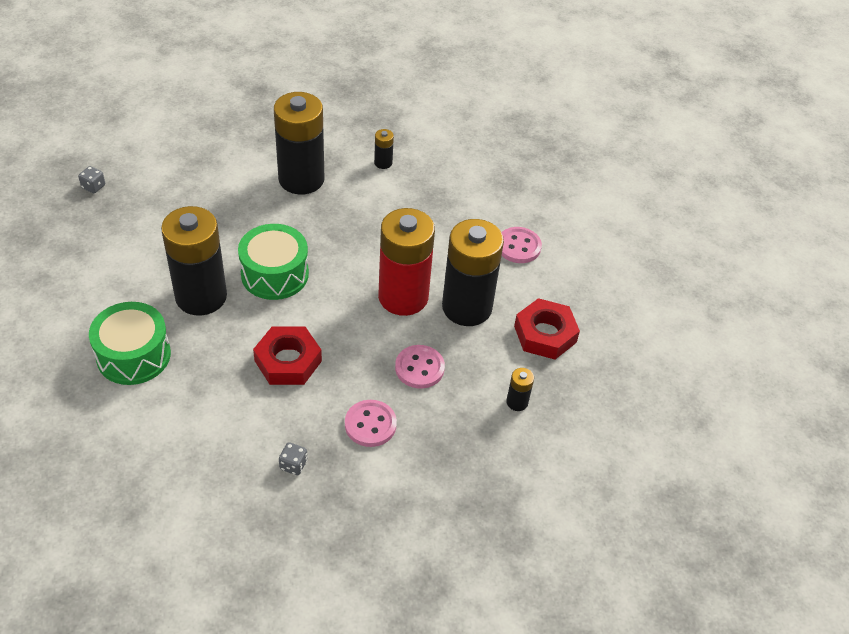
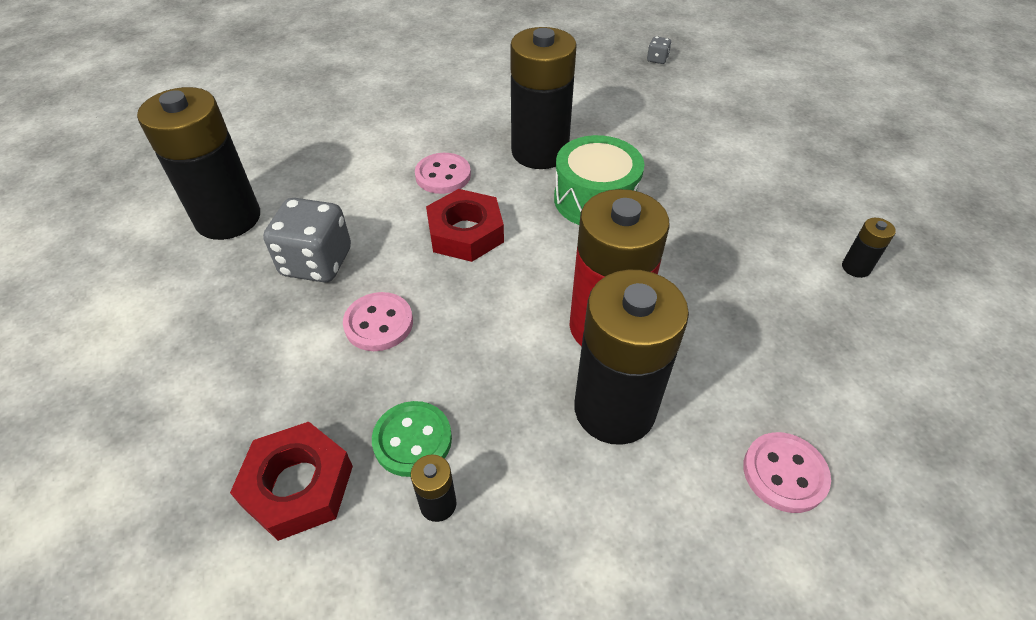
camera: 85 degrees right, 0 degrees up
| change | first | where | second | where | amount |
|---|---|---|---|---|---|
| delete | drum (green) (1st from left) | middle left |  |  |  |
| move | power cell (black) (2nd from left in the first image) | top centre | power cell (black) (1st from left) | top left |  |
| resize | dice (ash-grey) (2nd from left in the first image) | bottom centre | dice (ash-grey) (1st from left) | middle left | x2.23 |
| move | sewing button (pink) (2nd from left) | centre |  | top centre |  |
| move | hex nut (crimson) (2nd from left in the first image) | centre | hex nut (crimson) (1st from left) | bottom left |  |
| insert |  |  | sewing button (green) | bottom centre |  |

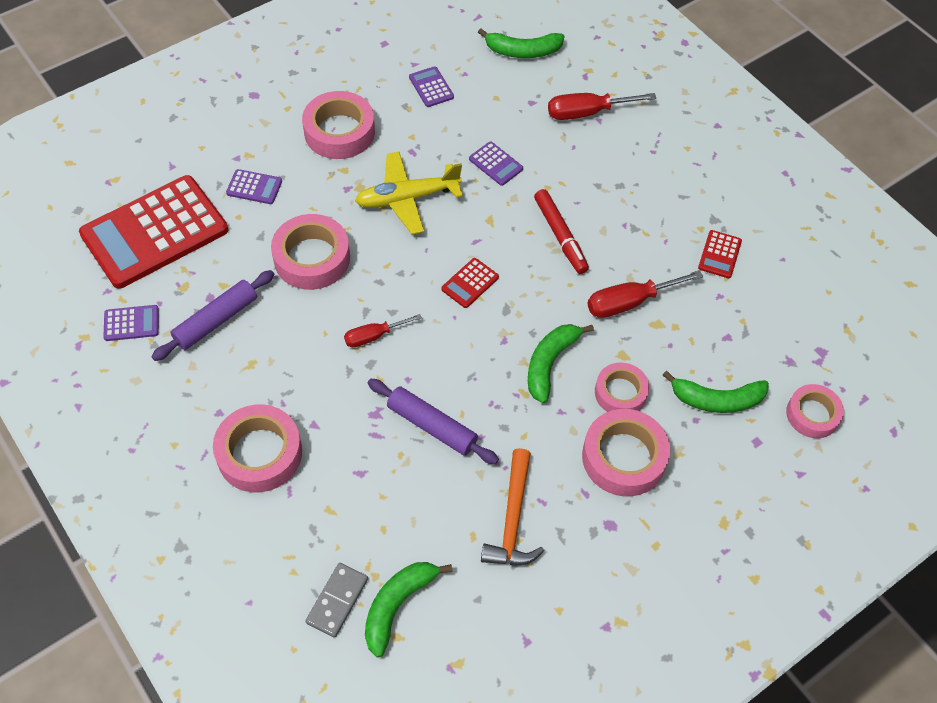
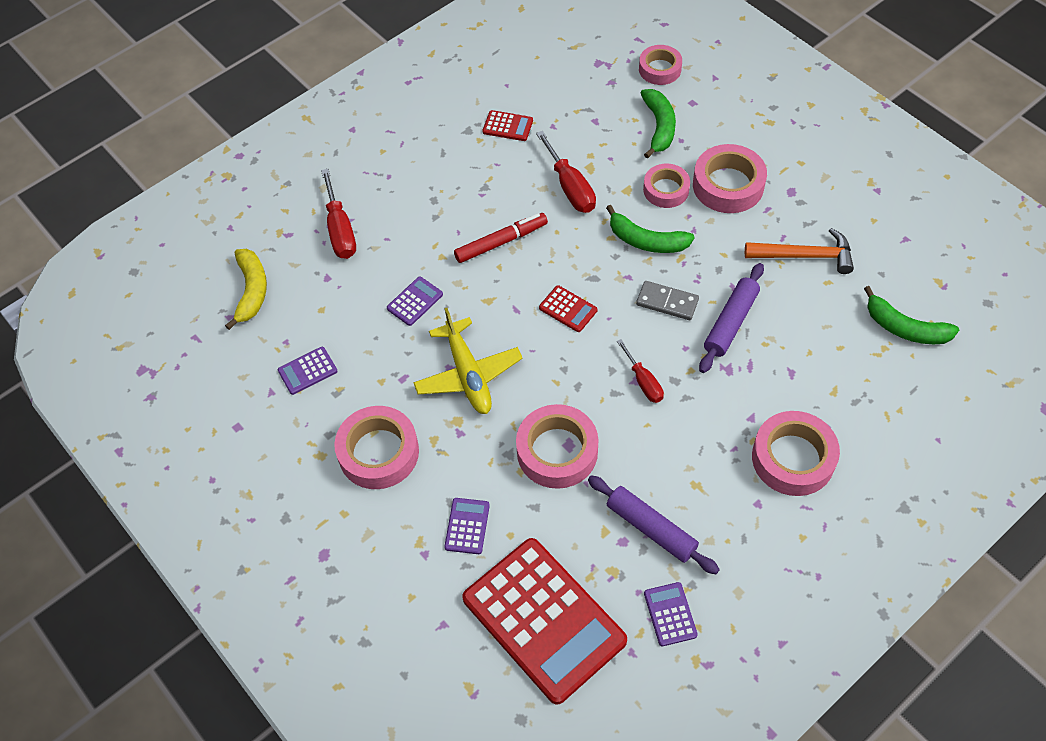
camera: 90 degrees left, 0 degrees up
| change | first | where | second | where | amount |
|---|---|---|---|---|---|
| move | domino piece (ash-grey) | bottom centre |  | centre |  |
| recolor | banana fruit (green) (2nd from left) | top centre | banana fruit (bright yellow) | middle left |  |

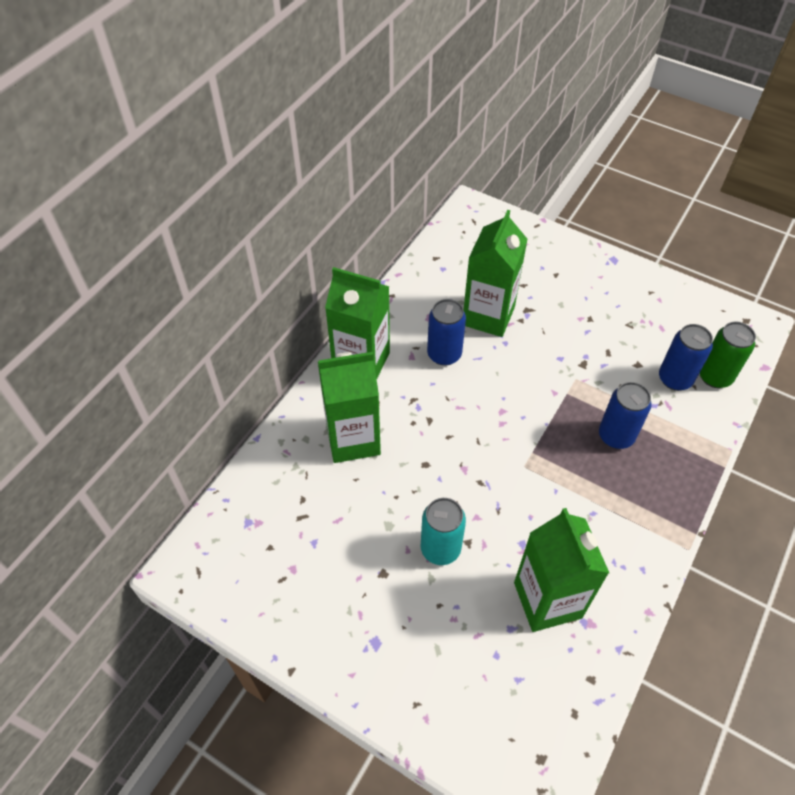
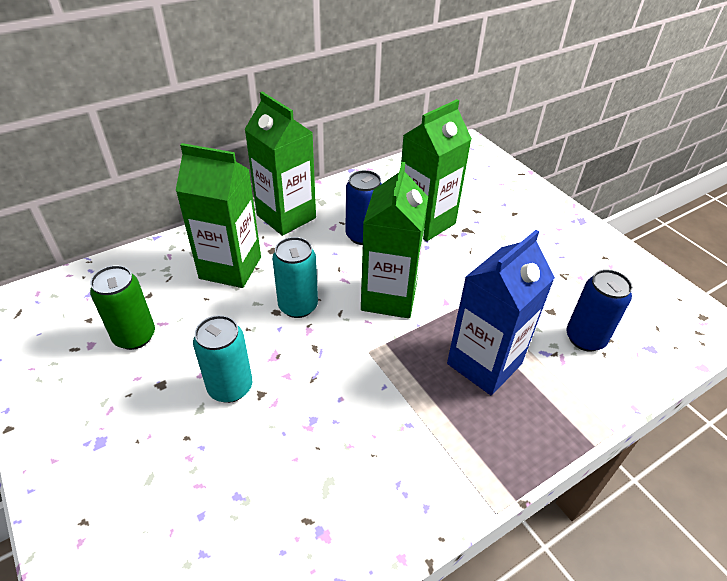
camera: 25 degrees right, 10 degrees down
| change | first | where | second | where | amount |
|---|---|---|---|---|---|
| move | milk carton (green) (4th from left in the first image) | bottom right | milk carton (green) (3rd from left) | centre |  |
| replace | tin (blue) (2nd from left) | middle right | milk carton (blue) | middle right |  |
| move | tin (green) | middle right |  | middle left |  |
| insert |  |  | tin (aqua) (2nd from left) | centre |  |

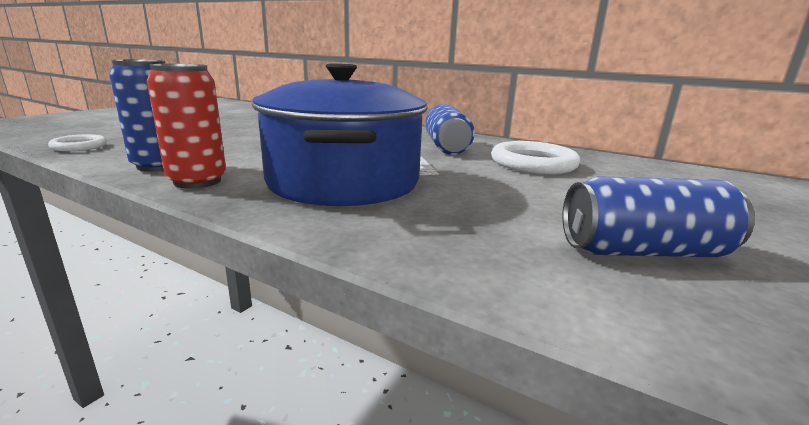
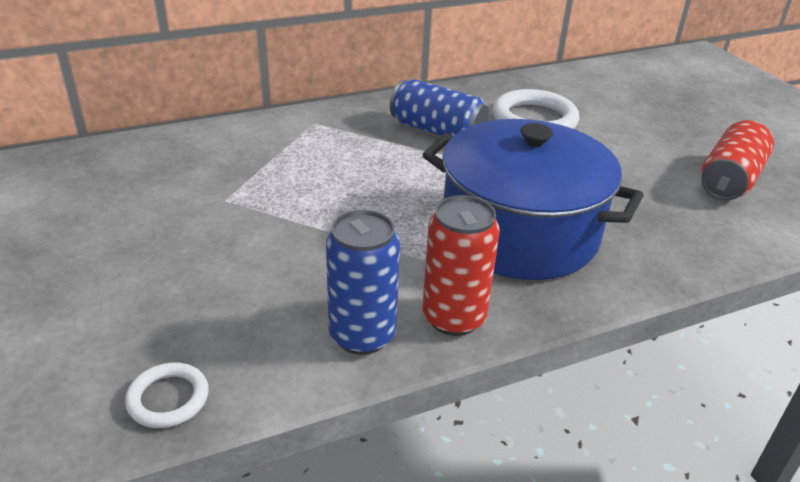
camera: 55 degrees left, 15 degrees up
| change | first | where | second | where | amount |
|---|---|---|---|---|---|
| recolor | tin (blue) (3rd from left) | middle right | tin (crimson) (2nd from left) | top right |  |

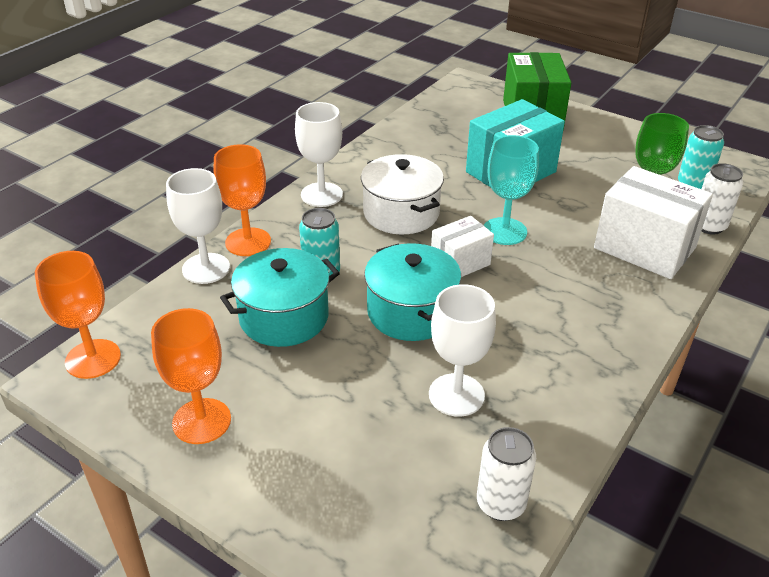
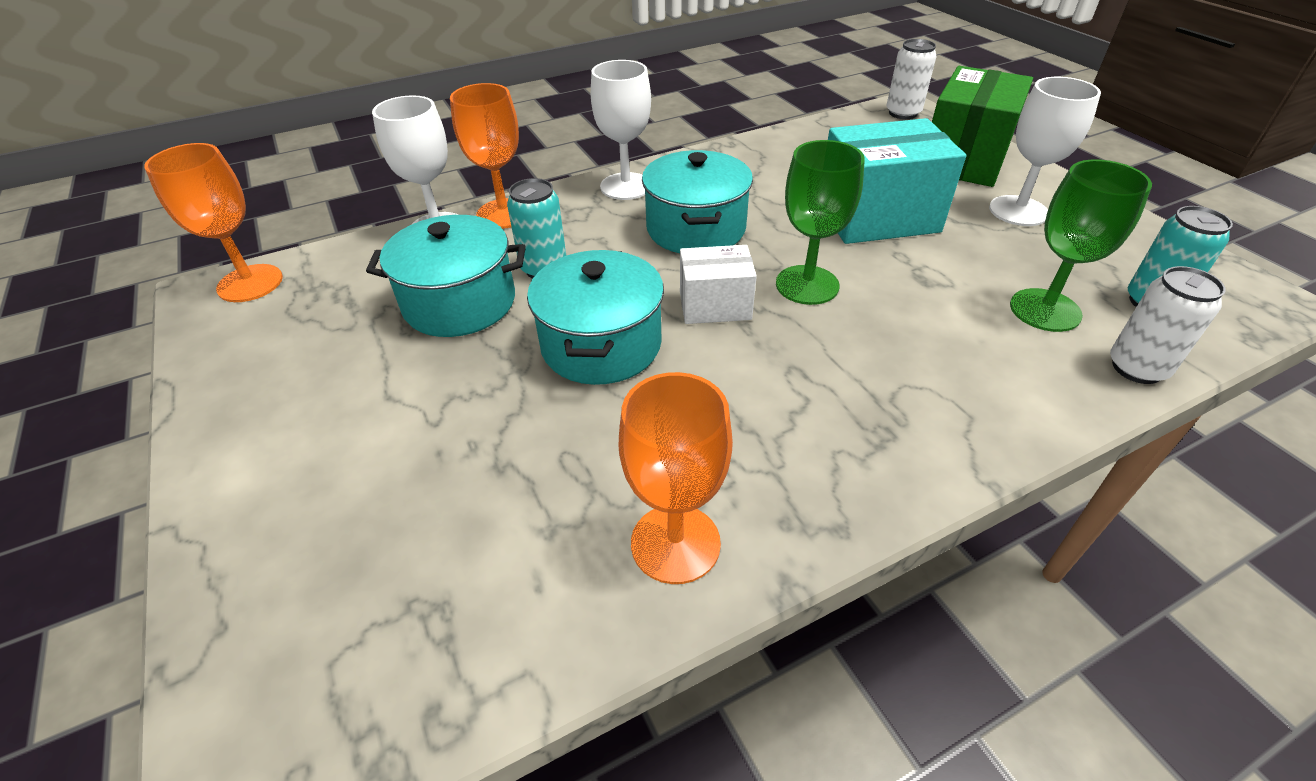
camera: 30 degrees right, 5 degrees up
| change | first | where | second | where | amount |
|---|---|---|---|---|---|
| move | chalice (orange) (2nd from left in the first image) | middle left | chalice (orange) (3rd from left) | centre |  |
| recolor | stockpot (pure white) | centre | stockpot (aqua) (3rd from left) | top centre |  |
| move | chalice (pure white) (3rd from left) | centre |  | top right |  |
| move | tin (pure white) (1st from left) | bottom centre |  | top right |  |
| recolor | chalice (aqua) | top centre | chalice (green) (1st from left) | top centre |  |
| delete | package (pure white) (2nd from left) | middle right |  |  |  |

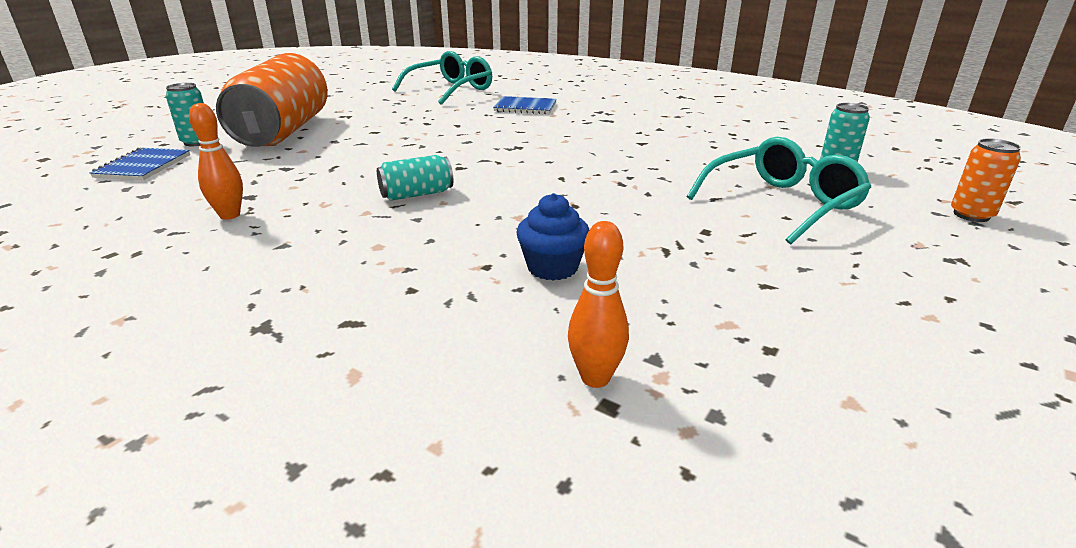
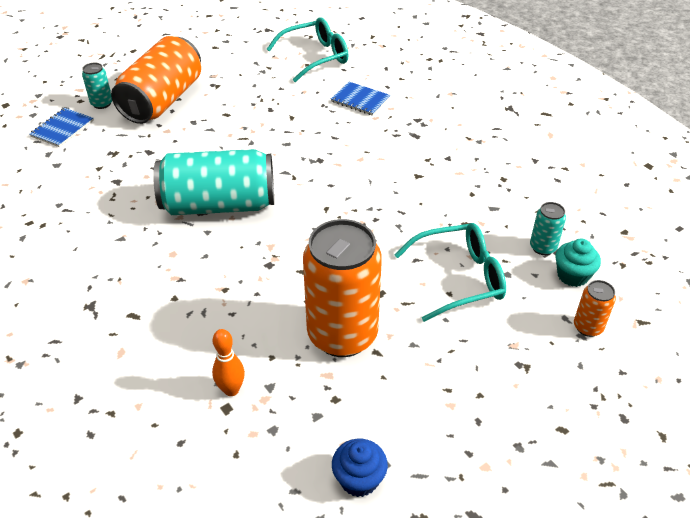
camera: 20 degrees right, 15 degrees up
| change | first | where | second | where | amount |
|---|---|---|---|---|---|
| delete | tenpin (orange) (1st from left) | top left |  |  |  |
| resize | tin (aqua) (2nd from left) | top centre |  | middle left | x2.30 |
| move | cupcake (blue) | centre |  | bottom centre |  |
| insert |  |  | tin (orange) (2nd from left) | centre |  |
| insert |  |  | cupcake (aqua) | middle right |  |

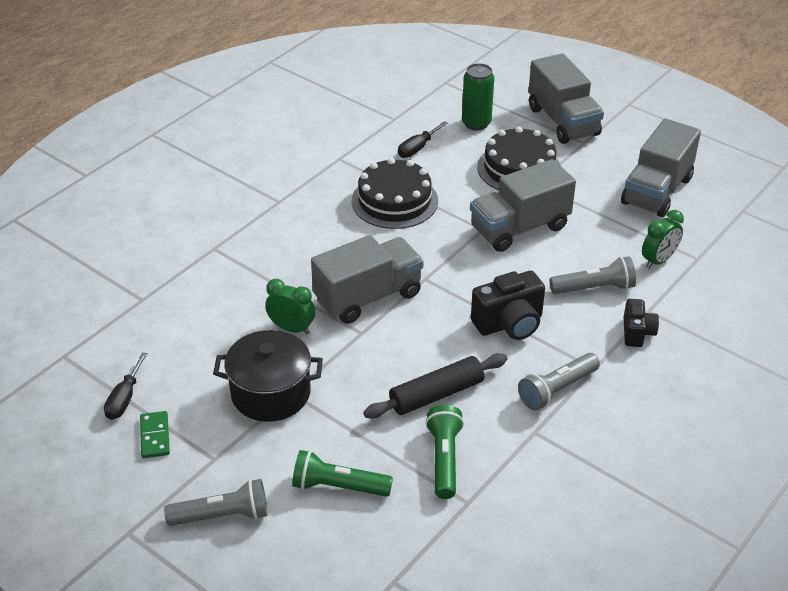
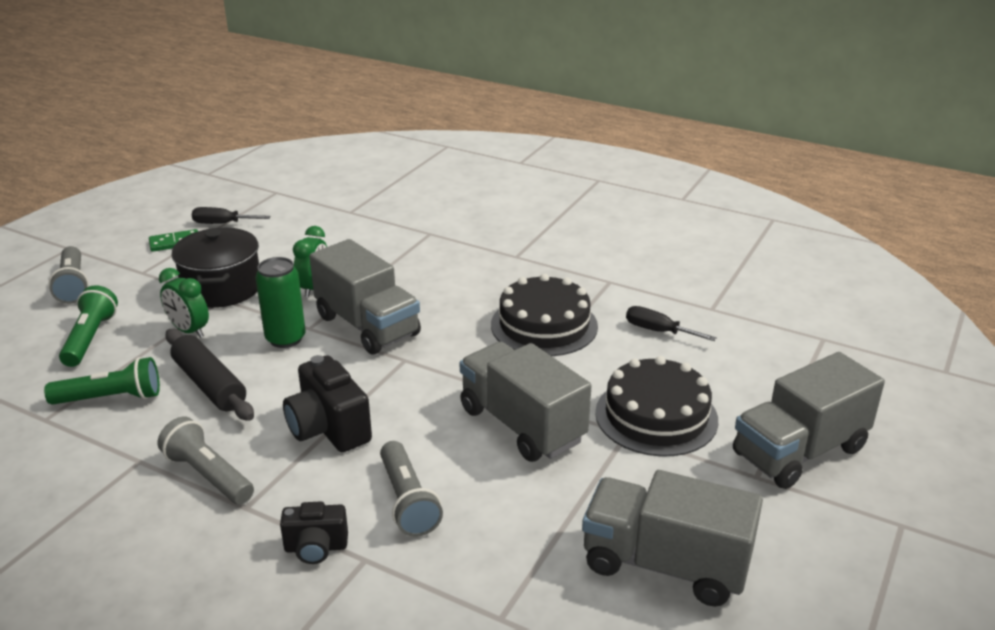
camera: 80 degrees right, 10 degrees down
| change | first | where | second | where | amount |
|---|---|---|---|---|---|
| move | tin (green) | top centre |  | middle left |  |
| move | clock (green) (2nd from left in the first image) | middle right | clock (green) (1st from left) | middle left |  |

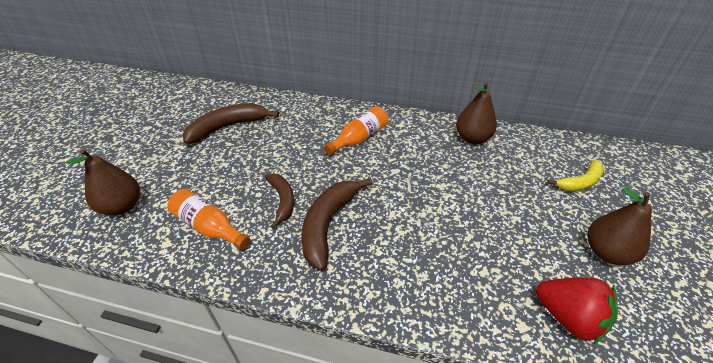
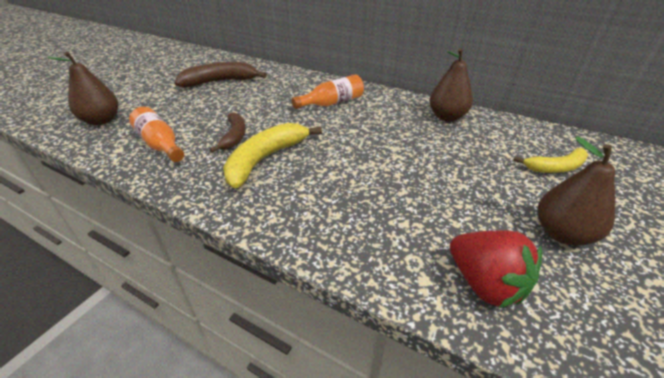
camera: 15 degrees right, 5 degrees down
| change | first | where | second | where | amount |
|---|---|---|---|---|---|
| recolor | banana fruit (russet) (3rd from left) | centre | banana fruit (bright yellow) (1st from left) | centre |  |

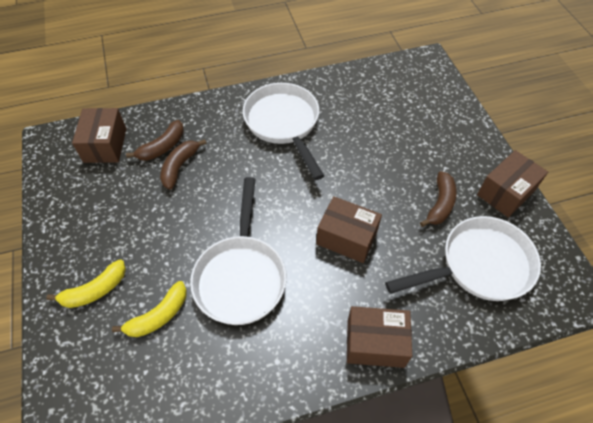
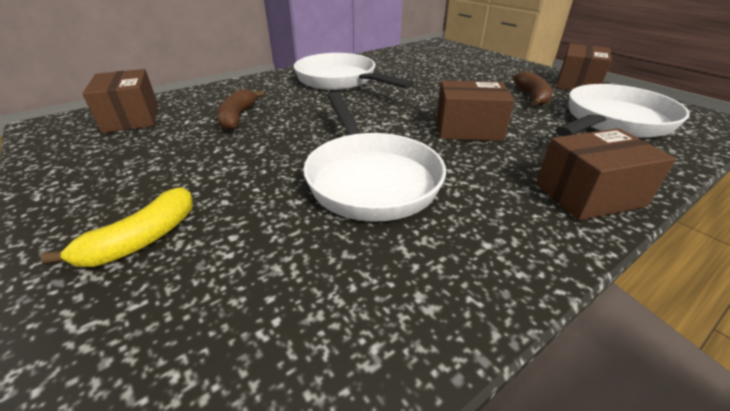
camera: 20 degrees left, 20 degrees down
| change | first | where | second | where | amount |
|---|---|---|---|---|---|
| delete | banana fruit (bright yellow) (2nd from left) | bottom left |  |  |  |
| delete | banana fruit (russet) (1st from left) | top left |  |  |  |

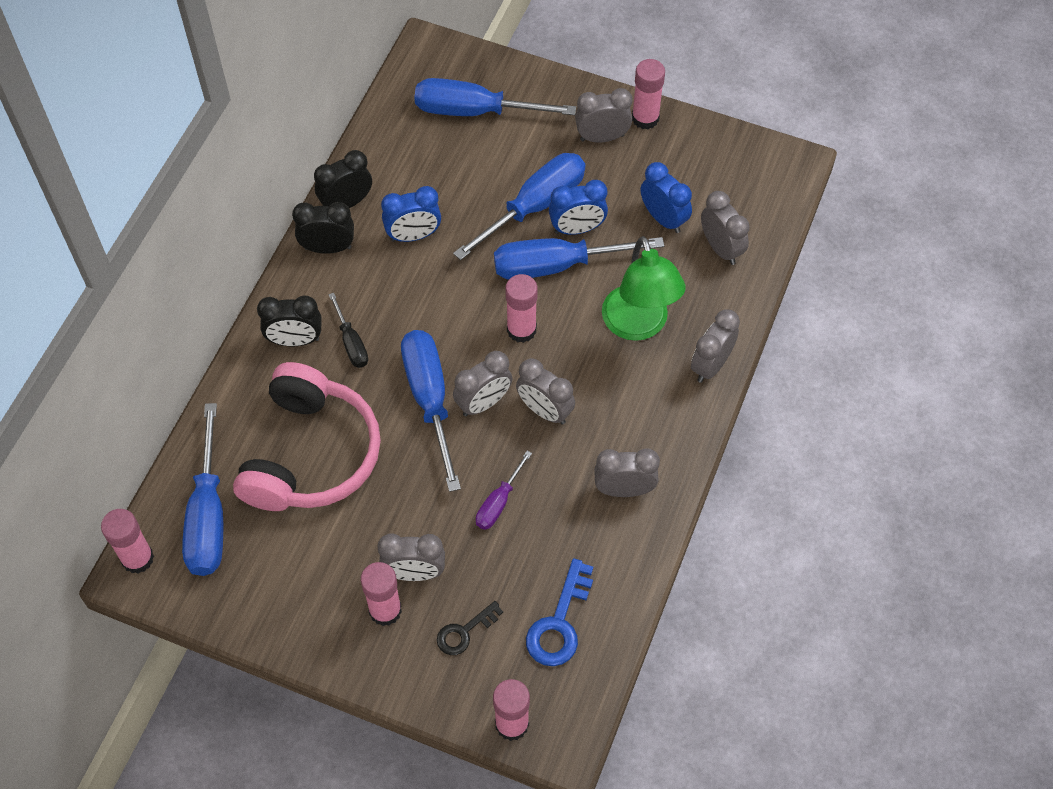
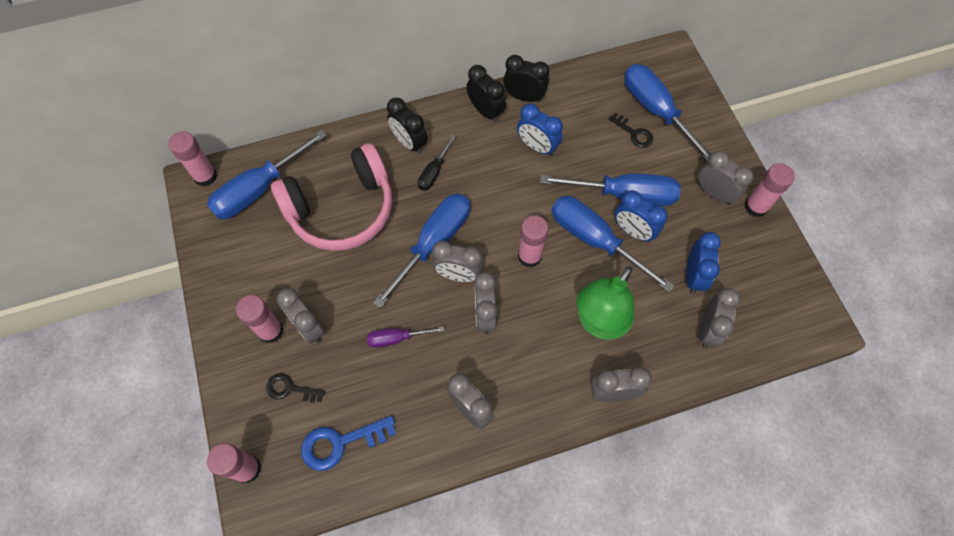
camera: 50 degrees right, 5 degrees up
| change | first | where | second | where | amount |
|---|---|---|---|---|---|
| insert |  |  | latchkey (black) (2nd from left) | top centre |  |

